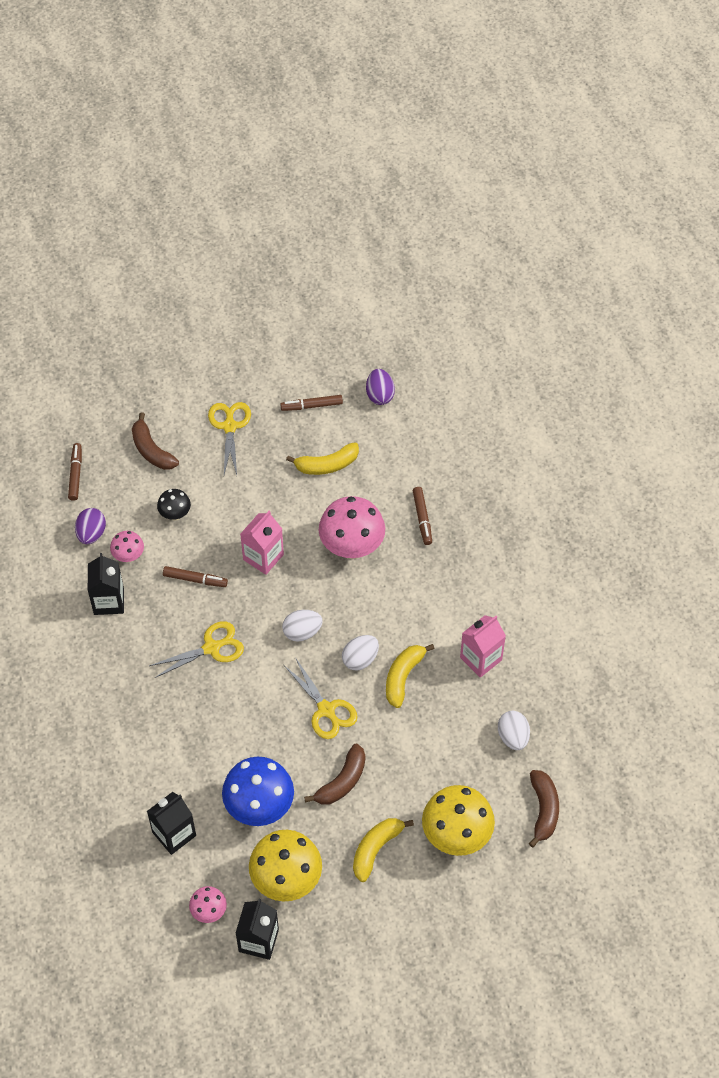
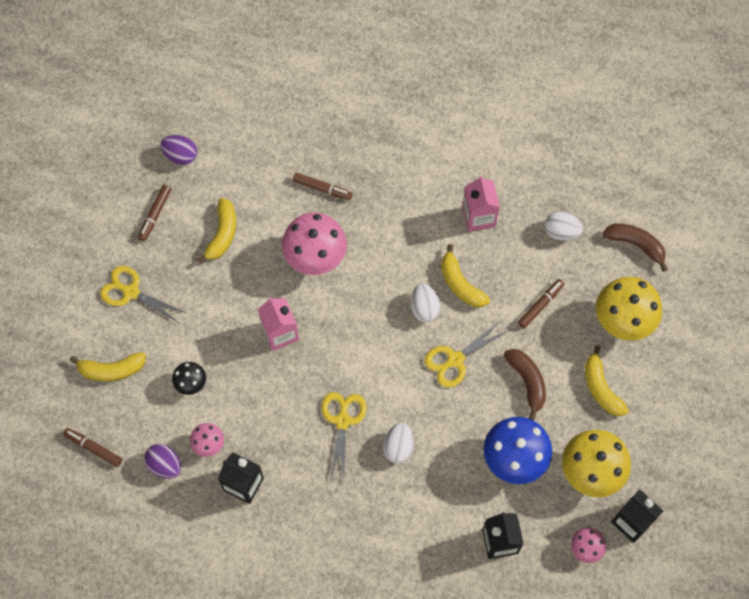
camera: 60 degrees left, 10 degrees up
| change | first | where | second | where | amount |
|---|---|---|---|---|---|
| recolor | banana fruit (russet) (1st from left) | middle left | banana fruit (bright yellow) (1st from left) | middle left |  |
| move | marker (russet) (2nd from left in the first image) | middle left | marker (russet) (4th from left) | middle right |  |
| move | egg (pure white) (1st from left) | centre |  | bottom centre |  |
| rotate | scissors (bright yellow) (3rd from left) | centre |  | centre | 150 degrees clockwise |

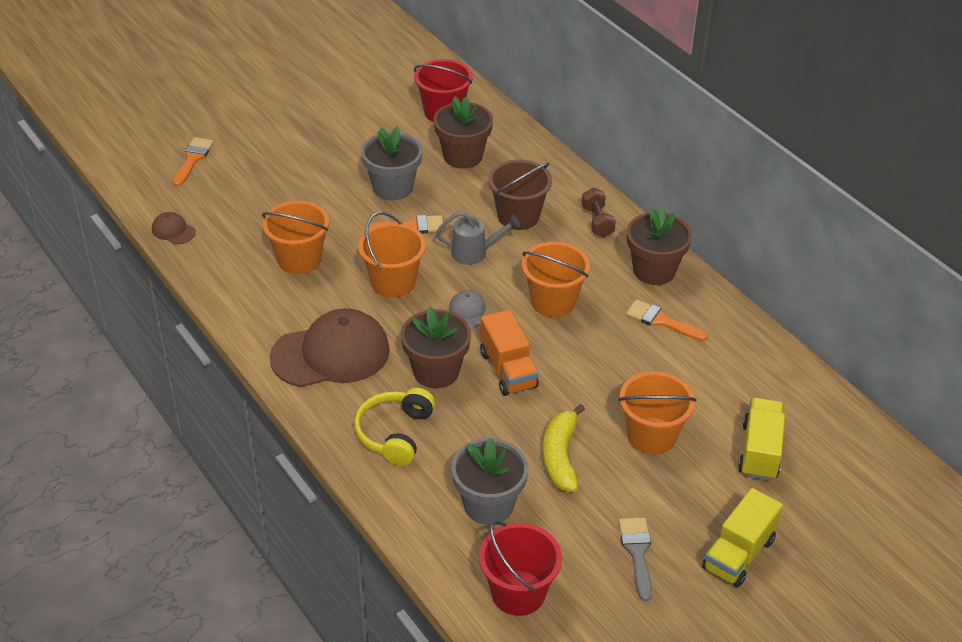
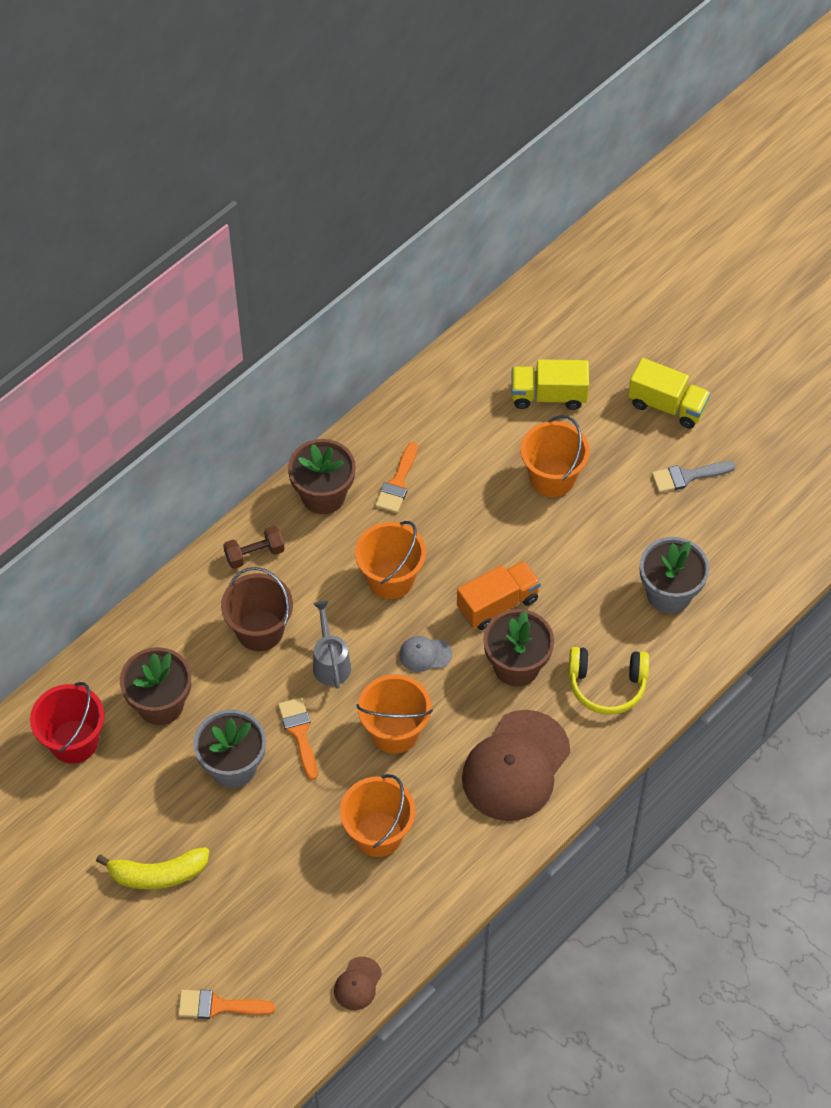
camera: 100 degrees left, 15 degrees up
| change | first | where | second | where | amount |
|---|---|---|---|---|---|
| rotate | baseball cap (russet) (2nd from left) | centre |  | bottom centre | 120 degrees counterclockwise |
| delete | pail (crimson) (2nd from left) | bottom centre |  |  |  |
| move | banana fruit (bright yellow) | bottom centre |  | bottom left |  |

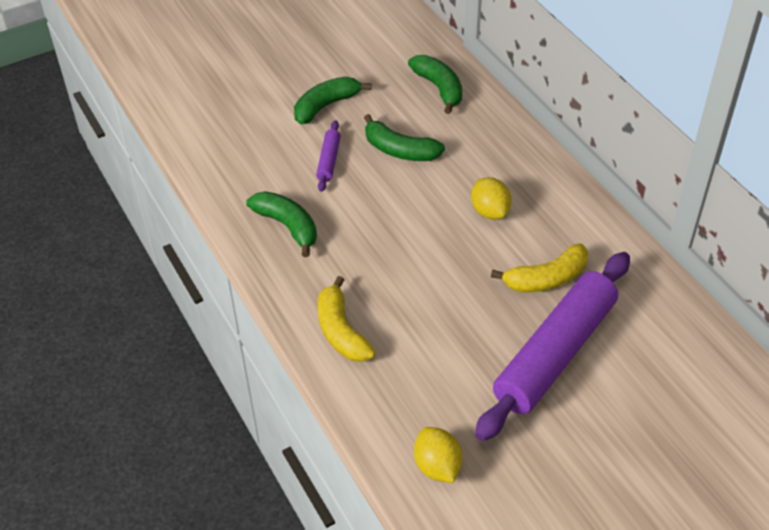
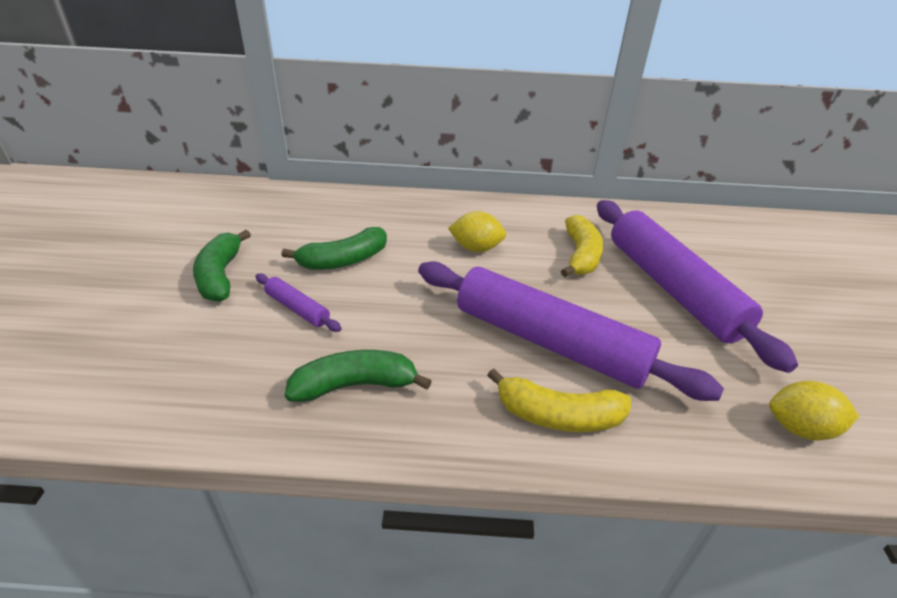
camera: 60 degrees left, 10 degrees down
| change | first | where | second | where | amount |
|---|---|---|---|---|---|
| delete | banana fruit (green) (4th from left) | top centre |  |  |  |
| insert |  |  | dough roller (purple) (2nd from left) | centre |  |

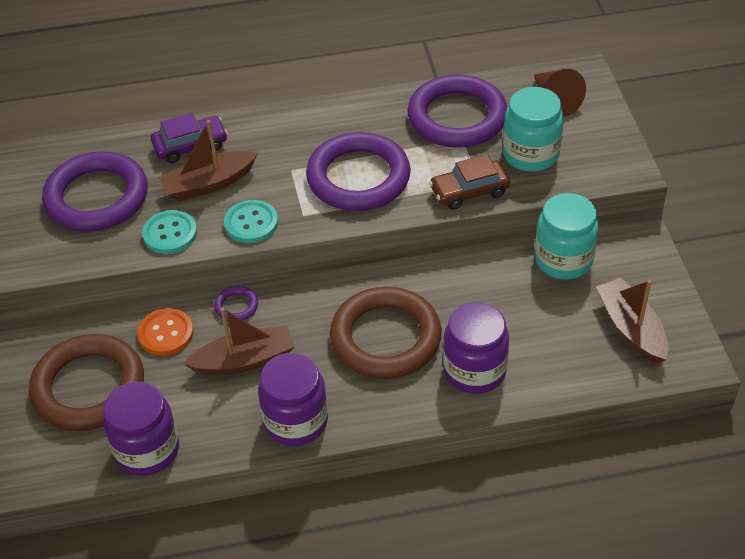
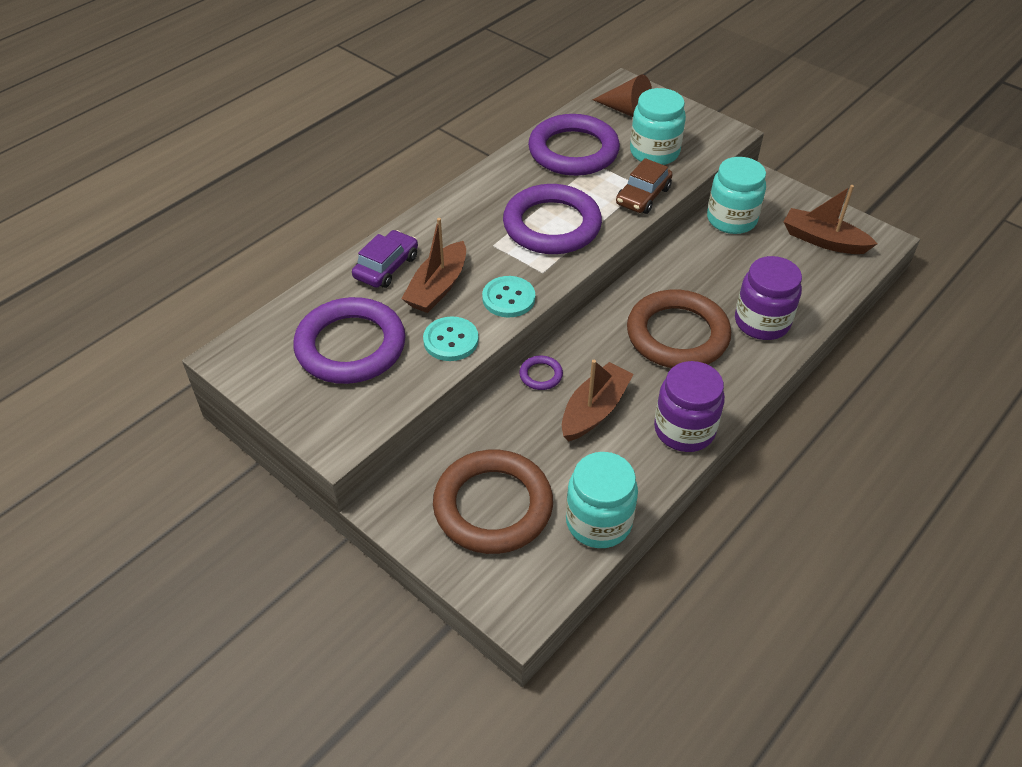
camera: 40 degrees left, 0 degrees up
| change | first | where | second | where | amount |
|---|---|---|---|---|---|
| recolor | preserve jar (purple) (1st from left) | bottom left | preserve jar (aqua) (1st from left) | centre |  |
| delete | sewing button (orange) | middle left |  |  |  |

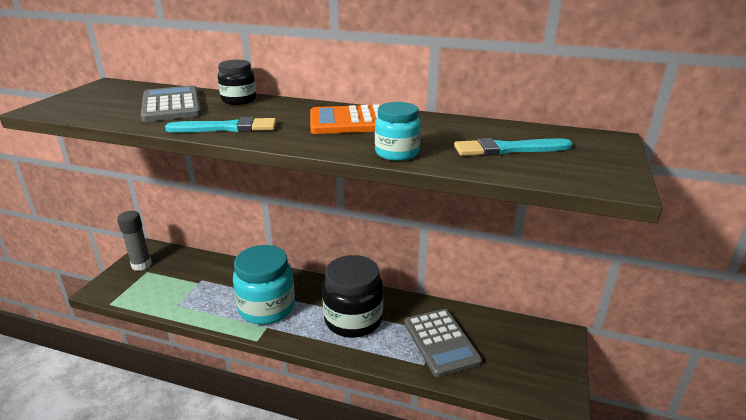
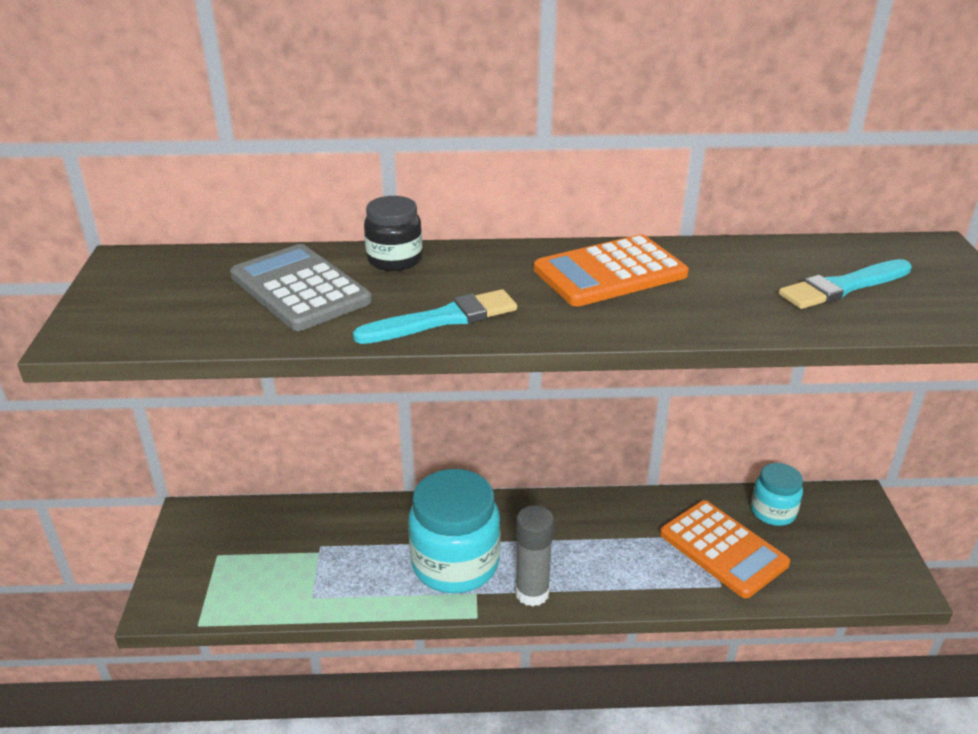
camera: 20 degrees left, 5 degrees up
| change | first | where | second | where | amount |
|---|---|---|---|---|---|
| move | stick of glue (ash-grey) | middle left |  | bottom centre |  |
| delete | preserve jar (black) (2nd from left) | bottom centre |  |  |  |
| move | preserve jar (aqua) (2nd from left) | top centre |  | bottom right |  |
| recolor | adding machine (ash-grey) (2nd from left) | bottom centre | adding machine (orange) (2nd from left) | bottom right |  |

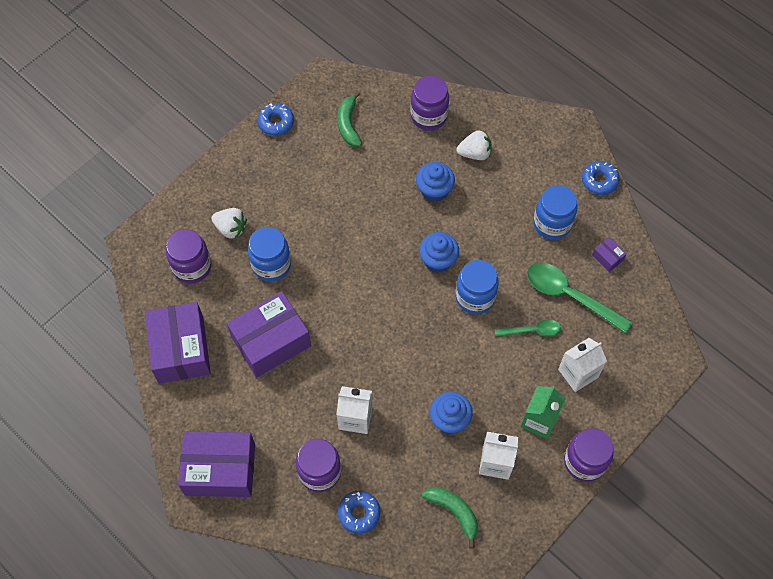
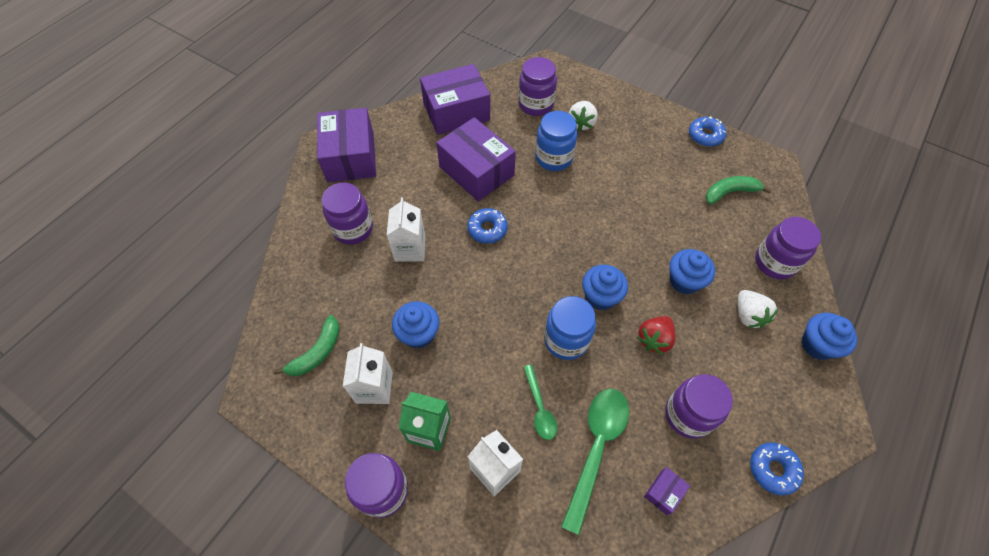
camera: 80 degrees right, 5 degrees down
| change | first | where | second | where | amount |
|---|---|---|---|---|---|
| move | glazed donut (blue) (2nd from left in the first image) | bottom centre | glazed donut (blue) (1st from left) | centre |  |
| recolor | preserve jar (blue) (3rd from left) | middle right | preserve jar (purple) (4th from left) | bottom right |  |
| insert |  |  | toy strawberry (crimson) | centre |  |
| insert |  |  | cupcake (blue) (4th from left) | middle right |  |

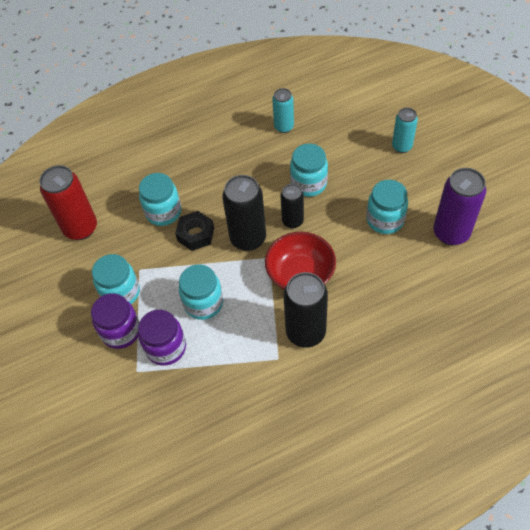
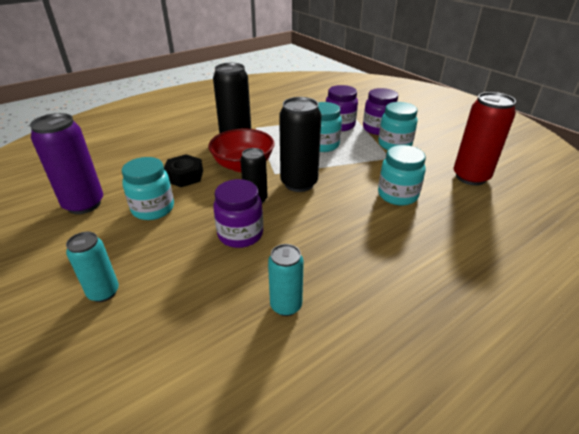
camera: 165 degrees right, 20 degrees down
| change | first | where | second | where | amount |
|---|---|---|---|---|---|
| move | hex nut (black) | centre |  | middle left |  |
| recolor | preserve jar (aqua) (4th from left) | top centre | preserve jar (purple) (1st from left) | centre |  |

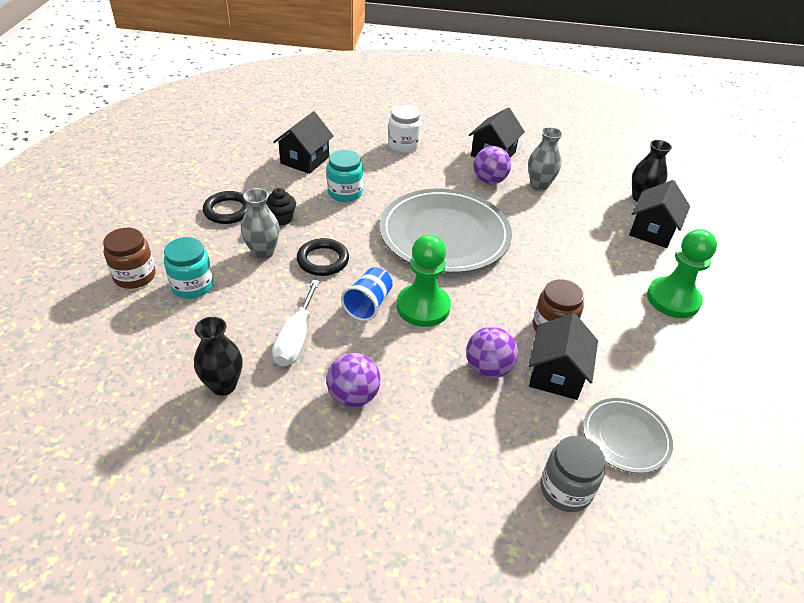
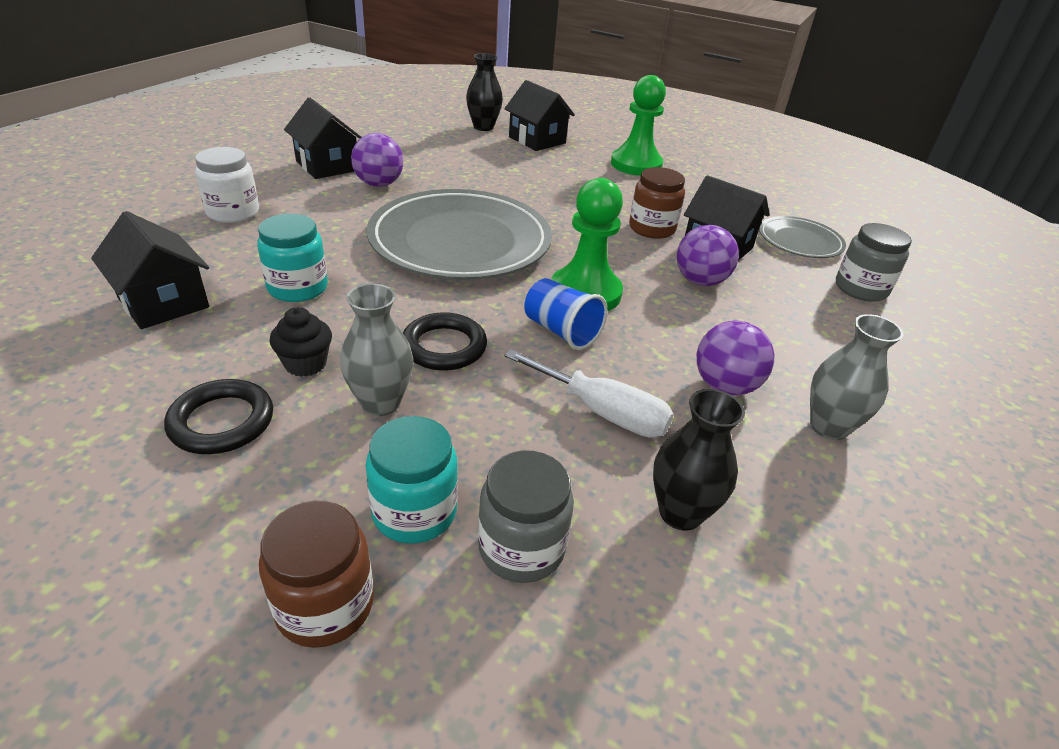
camera: 70 degrees left, 5 degrees down
| change | first | where | second | where | amount |
|---|---|---|---|---|---|
| move | flower vase (ash-grey) (2nd from left) | top right |  | middle right |  |
| insert |  |  | preserve jar (ash-grey) (1st from left) | bottom centre |  |

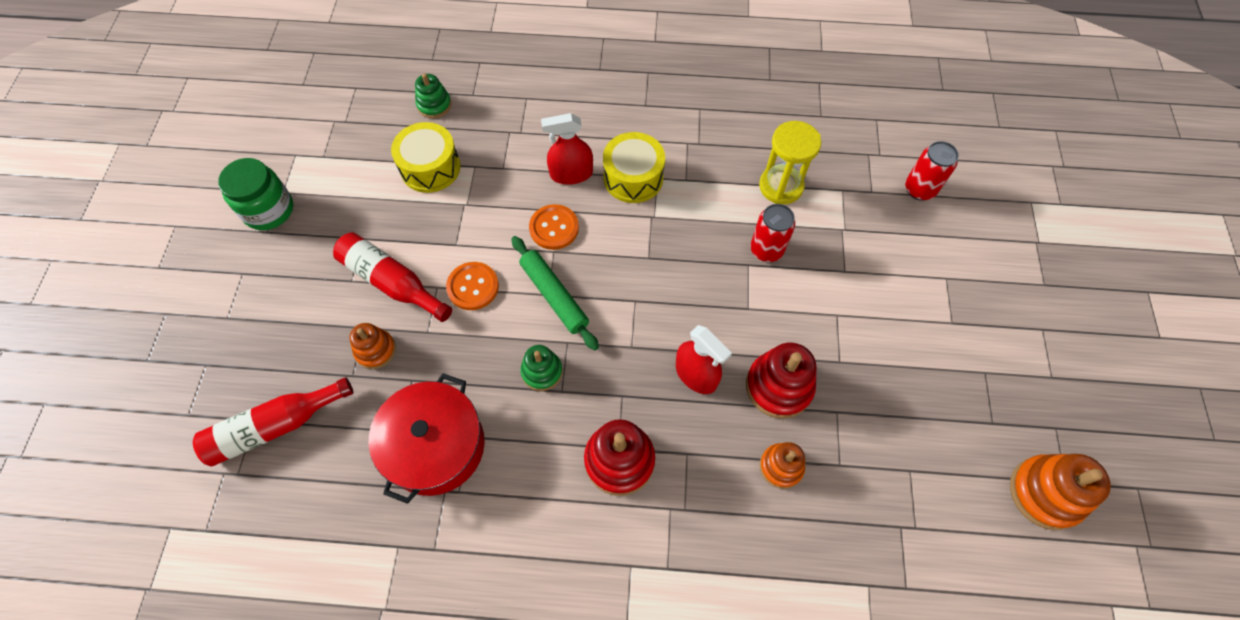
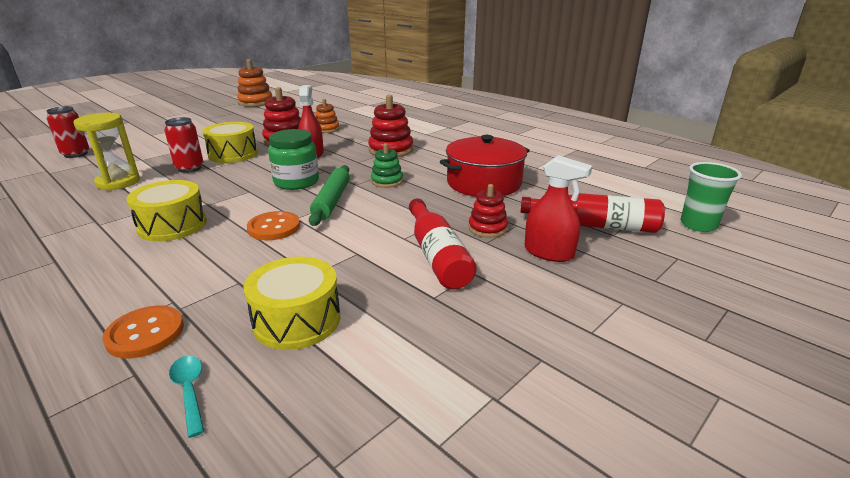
camera: 140 degrees left, 35 degrees down
| change | first | where | second | where | amount |
|---|---|---|---|---|---|
| move | preserve jar (green) | top left |  | top centre |  |
| recolor | ring stacker (orange) (1st from left) | middle left | ring stacker (crimson) (3rd from left) | centre |  |
| replace | ring stacker (green) (1st from left) | top centre | spoon (aqua) | bottom left |  |
| move | sewing button (orange) (1st from left) | centre |  | bottom left |  |
| move | spray bottle (crimson) (1st from left in the first image) | top centre | spray bottle (crimson) (2nd from left) | centre |  |
| insert |  |  | drum (bright yellow) (2nd from left) | top left |  |
| insert |  |  | tumbler (green) | middle right |  |

